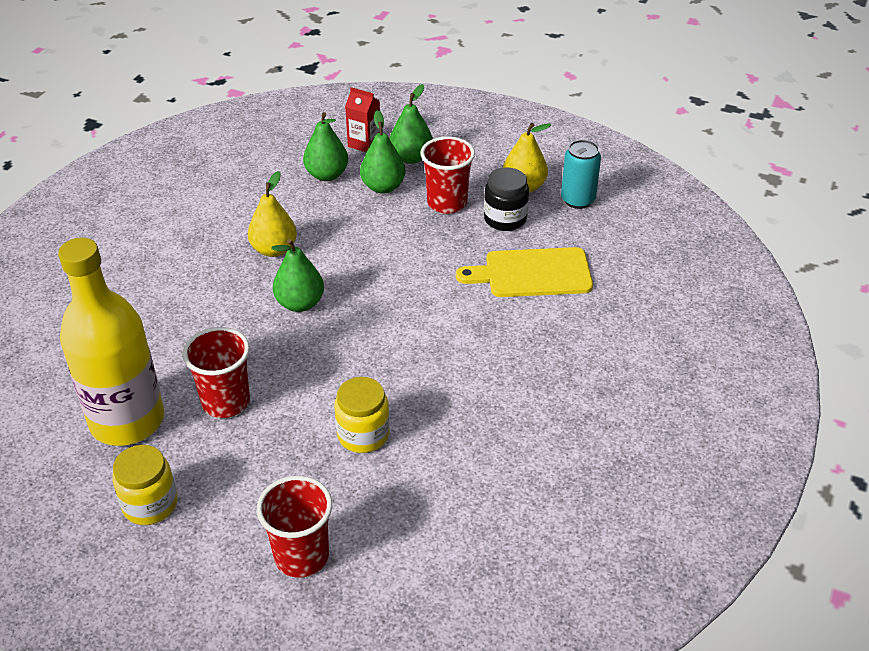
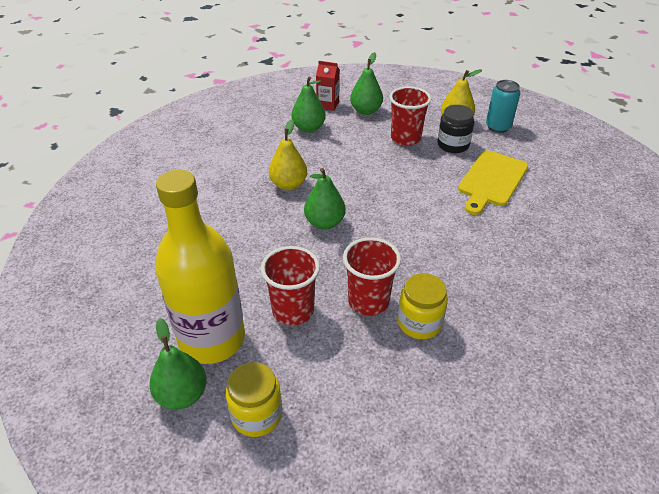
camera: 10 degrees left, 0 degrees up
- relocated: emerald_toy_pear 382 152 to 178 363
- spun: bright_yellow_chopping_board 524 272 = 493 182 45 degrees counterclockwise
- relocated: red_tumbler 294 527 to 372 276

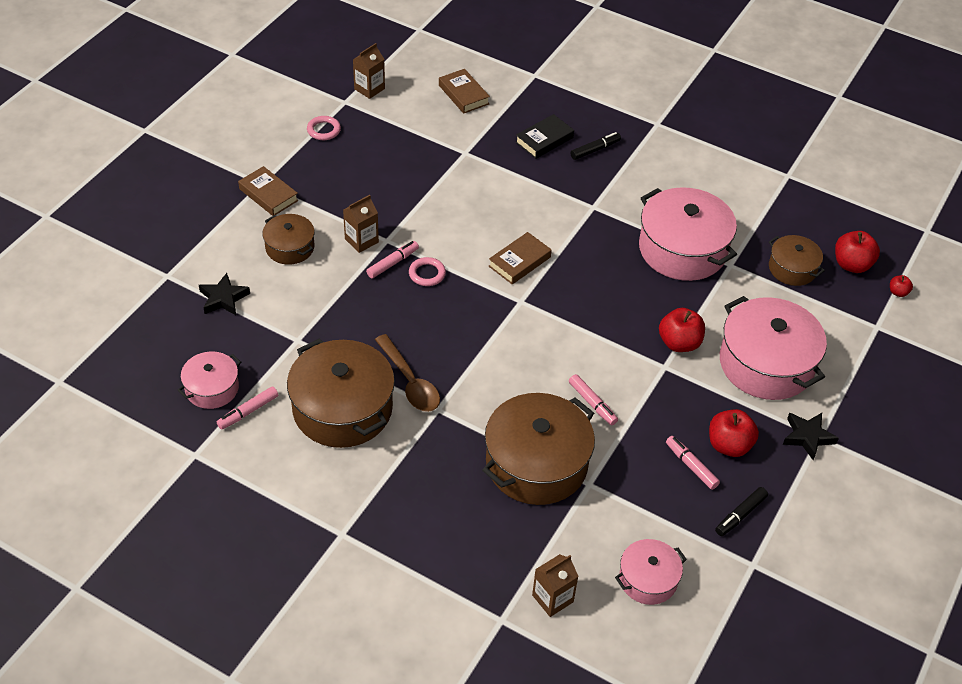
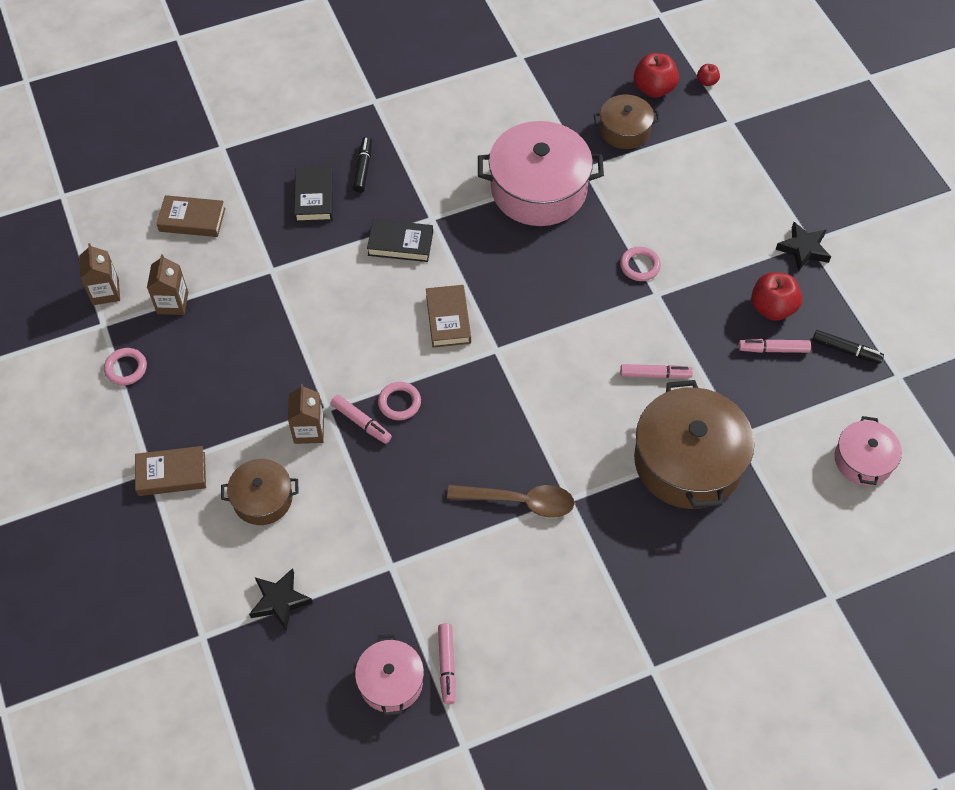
camera: 50 degrees left, 10 degrees up
- spun: rosy_marker 392 259 = 361 419 135 degrees clockwise
- missing: rosy_pot 773 348
- exchanged: red_apple 682 330 to rosy_hoop 640 264
- missing: brown_pot 341 393
- spun: ebony_marker 741 511 = 848 347 60 degrees counterclockwise
- relocated: brown_carton 555 585 to 167 284
- appeared: ebony_hardcover 400 240

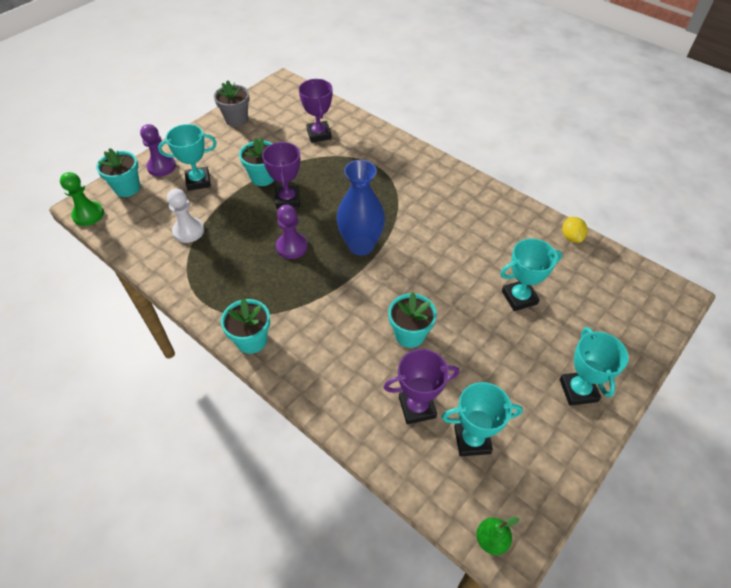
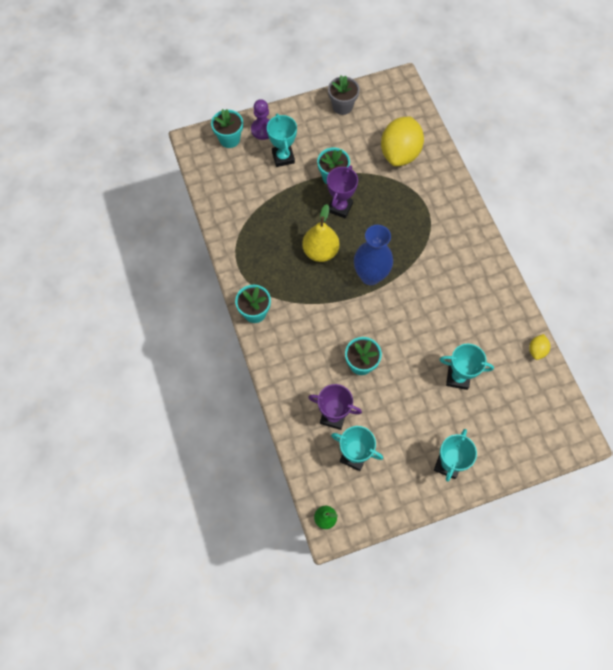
camera: 30 degrees right, 15 degrees up
- exchanged: violet_award_cup 316 111 to bright_yellow_lemon 402 141
- spun: aqua_award_cup 187 157 = 282 140 60 degrees clockwise
- missing: emerald_pawn 82 199
- missing: white_pawn 185 216
- exchanged: violet_pawn 292 231 to bright_yellow_toy_pear 320 233

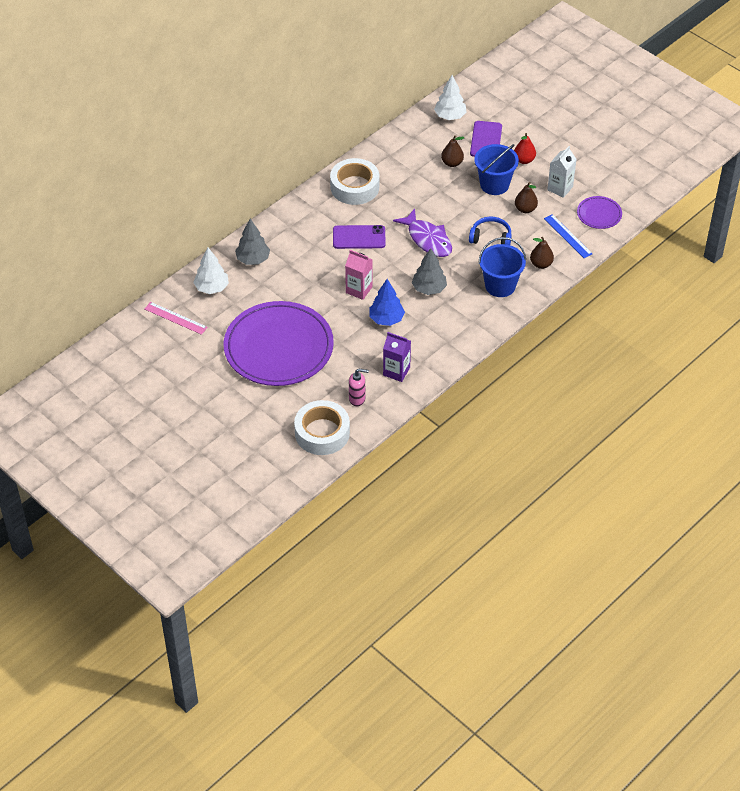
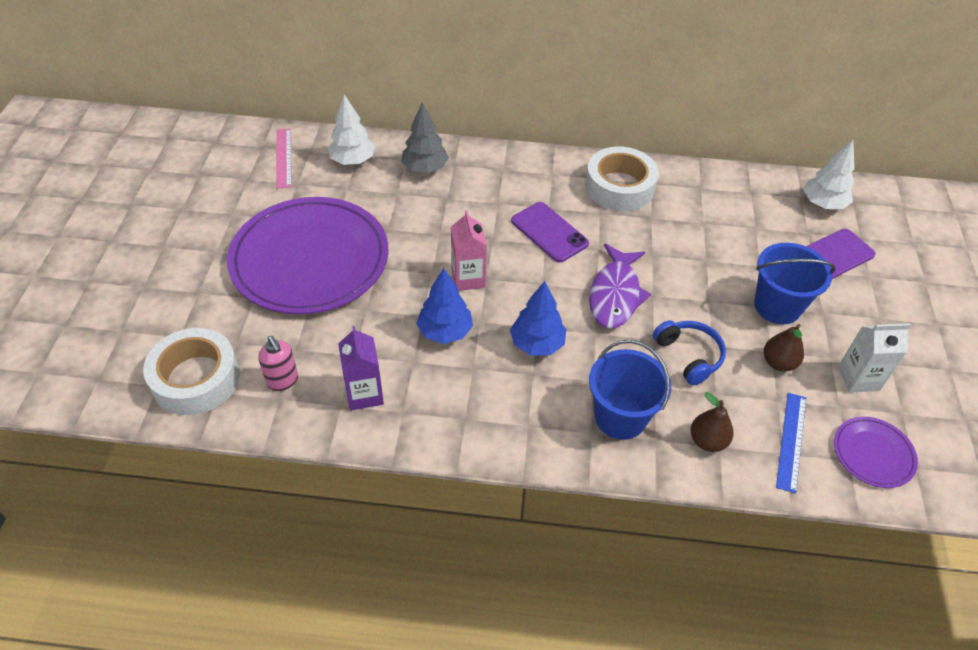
camera: 50 degrees right, 0 degrees up
- missing: red_toy_pear 525 148
- missing: brown_toy_pear 452 151
- colour: ash-grey_toy_tree 429 271 to cobalt_toy_tree 538 318

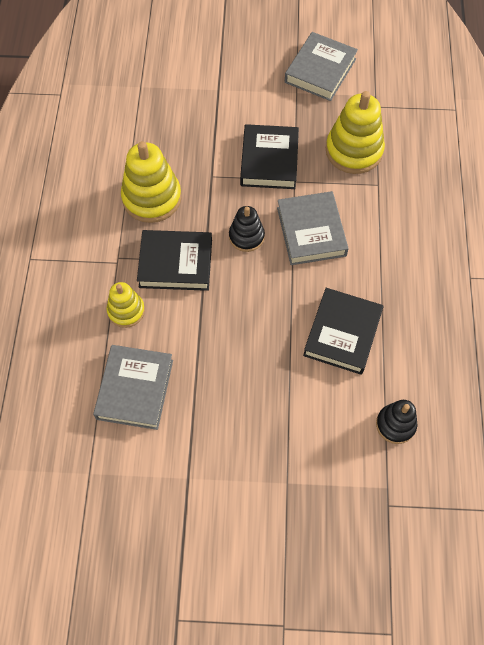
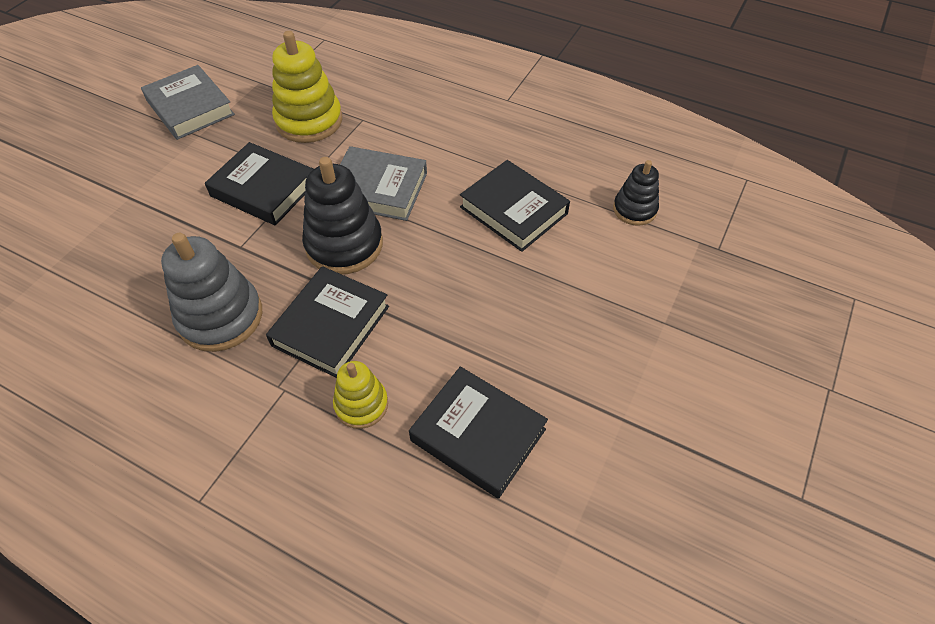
camera: 65 degrees left, 10 degrees down
- colour: bright_yellow_stacking_rings 151 182 to ash-grey_stacking_rings 211 292
- size: ebony_stacking_rings 247 229 = 342 215 x1.70
- colour: ash-grey_hardcover 133 387 to ebony_hardcover 478 432

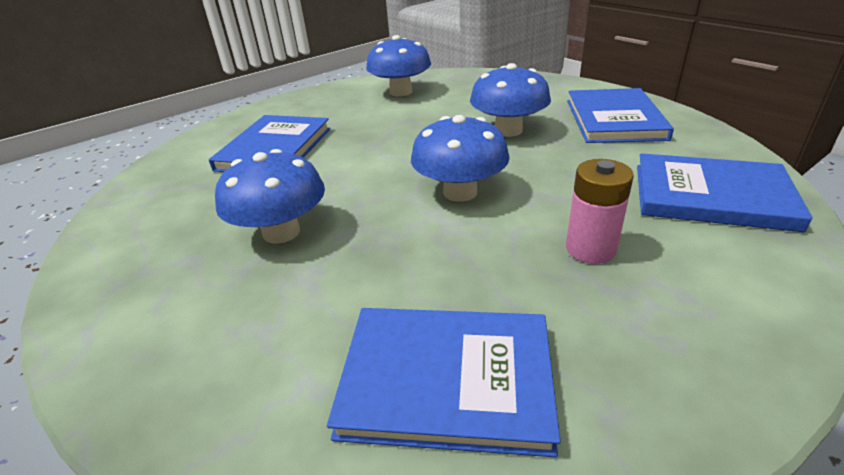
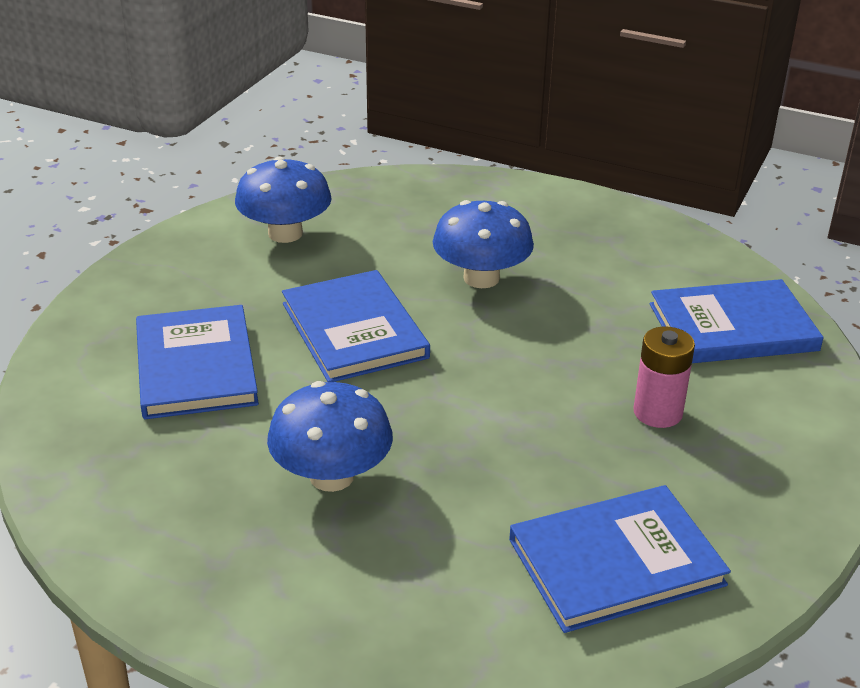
camera: 30 degrees left, 0 degrees up
- relocated: cobalt_hardcover 620 115 to 356 326
- missing: cobalt_toadstool 460 158

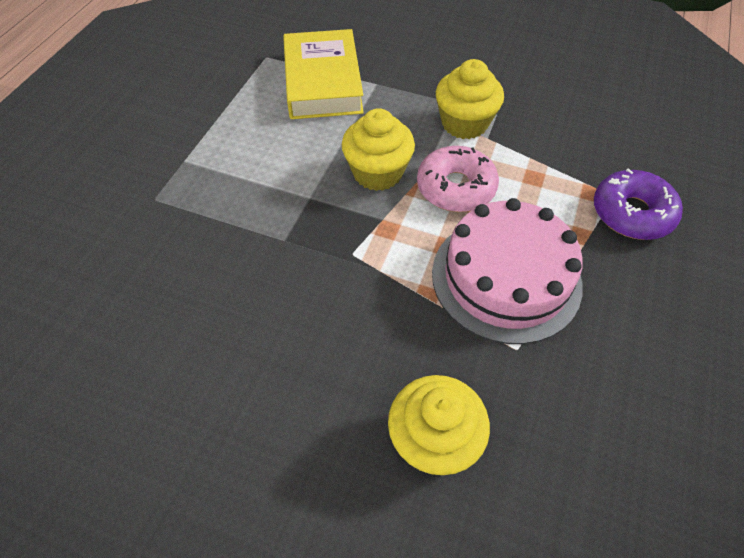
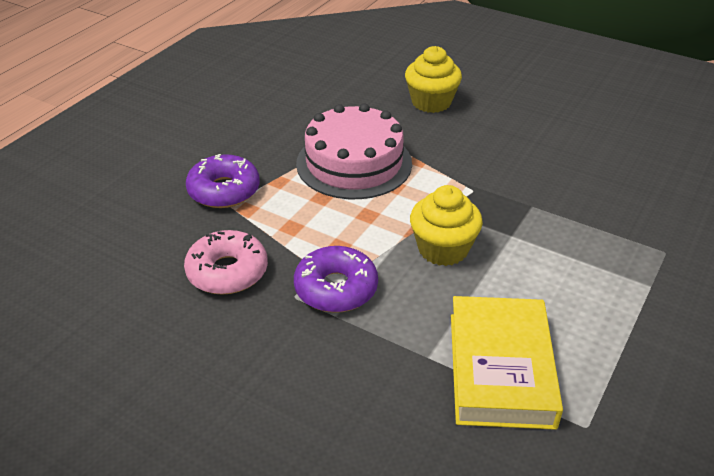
camera: 170 degrees left, 15 degrees down
- exchanged: bright_yellow_fairy_cake 470 99 to violet_doughnut 336 279
- relocated: rosy_doughnut 458 179 to 226 262

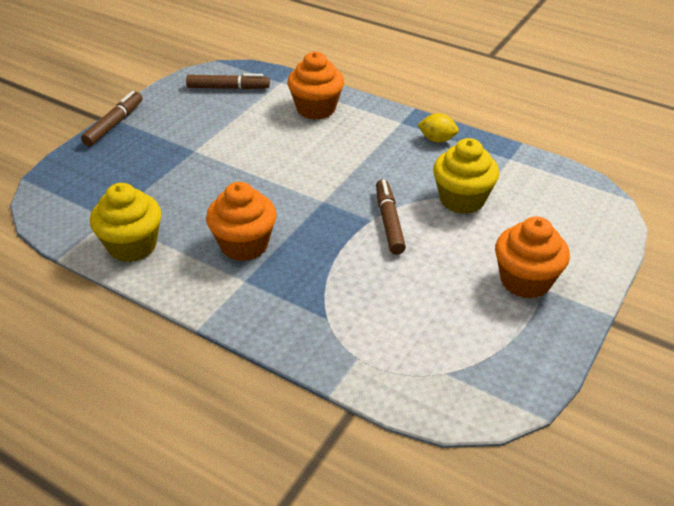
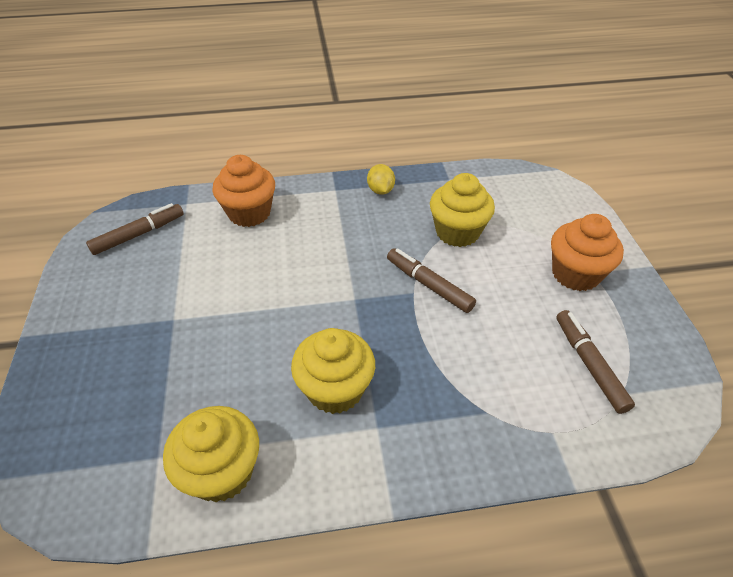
camera: 40 degrees left, 5 degrees up
- relocated: brown_marker 112 118 to 595 362
- spun: bright_yellow_lemon 438 127 = 381 179 75 degrees counterclockwise
- colour: orange-coloured_fairy_cake 241 221 to bright_yellow_fairy_cake 333 371

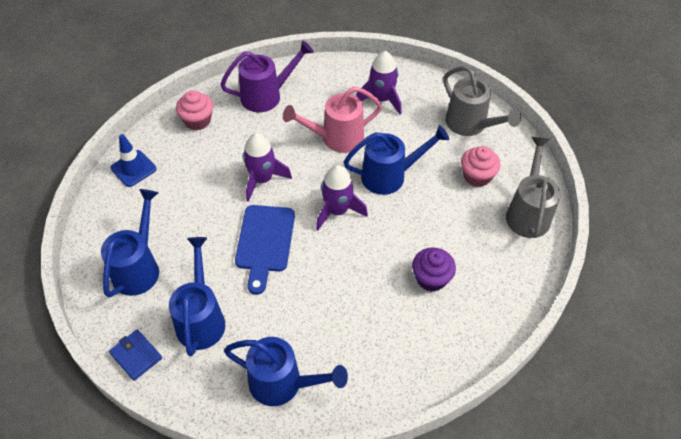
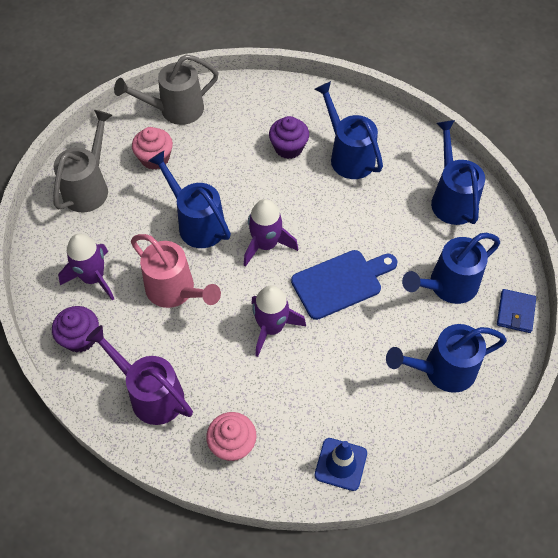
camera: 120 degrees left, 5 degrees up
- appeared: cobalt_sprinkling_can 349 130
- appeared: violet_fairy_cake 75 329

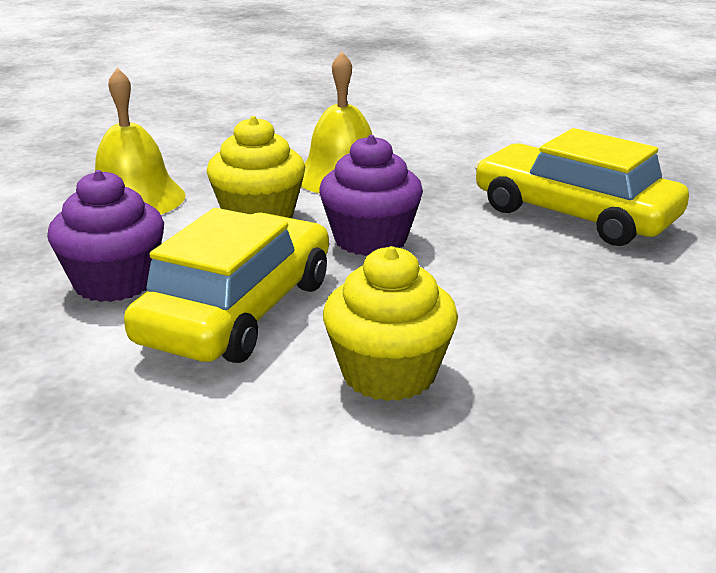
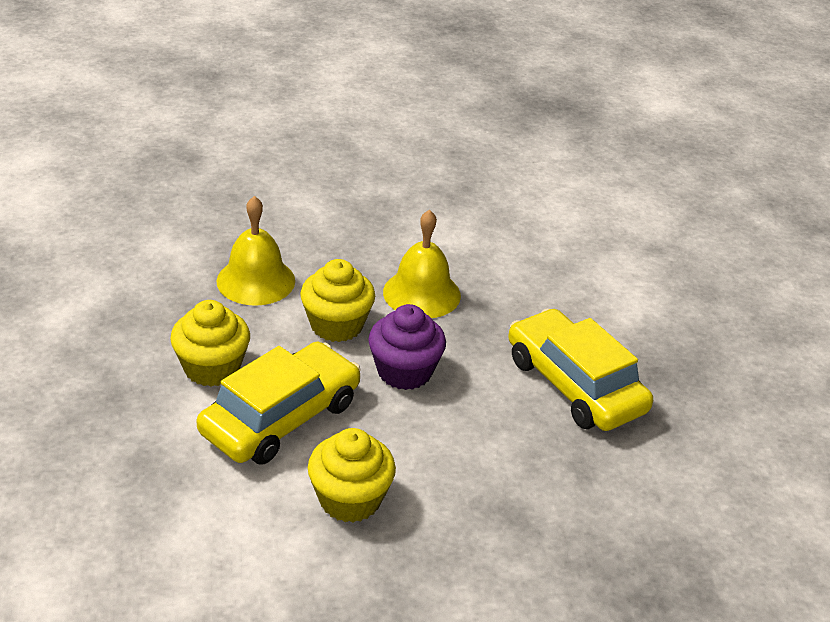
camera: 15 degrees right, 10 degrees up
- colour: violet_fairy_cake 105 236 to bright_yellow_fairy_cake 210 343

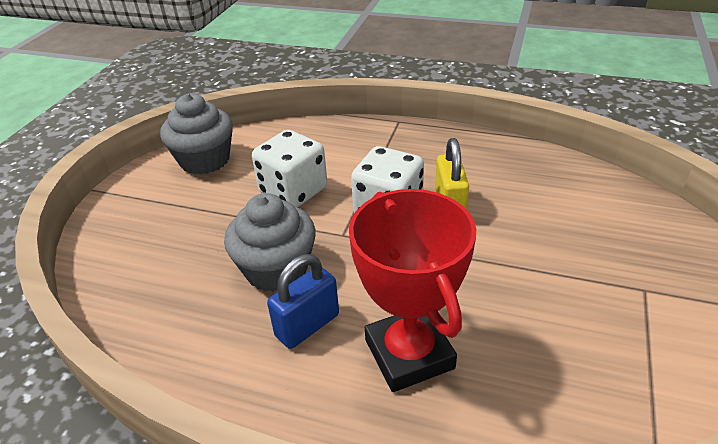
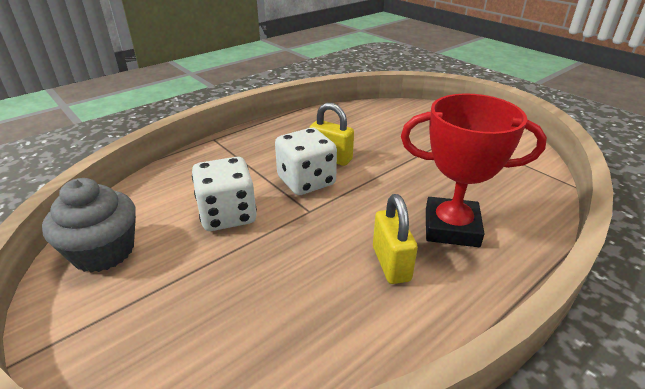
camera: 60 degrees left, 5 degrees down
- missing: ash-grey_fairy_cake 269 242
- colour: cobalt_lock 303 301 to bright_yellow_lock 395 239

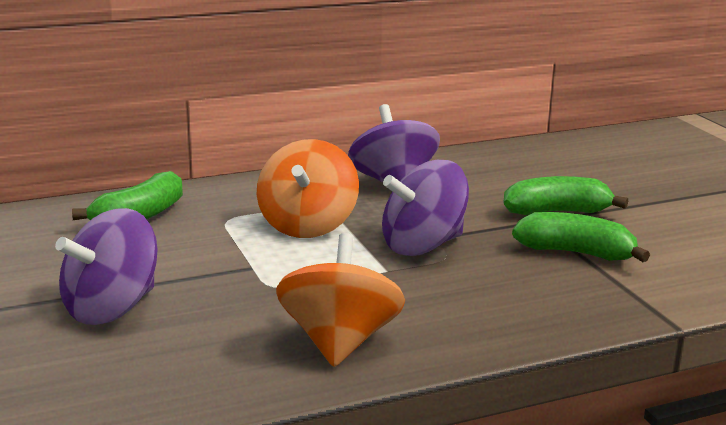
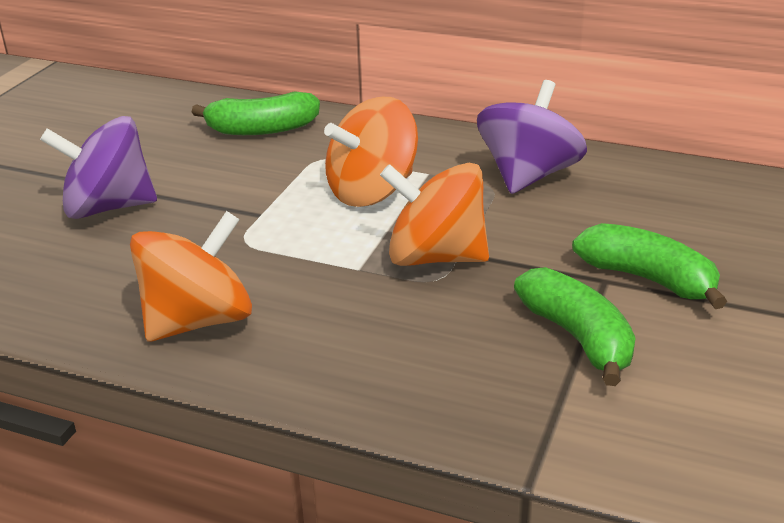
camera: 45 degrees right, 10 degrees up
- colour: violet_spinning_top 425 208 to orange-coloured_spinning_top 434 214

